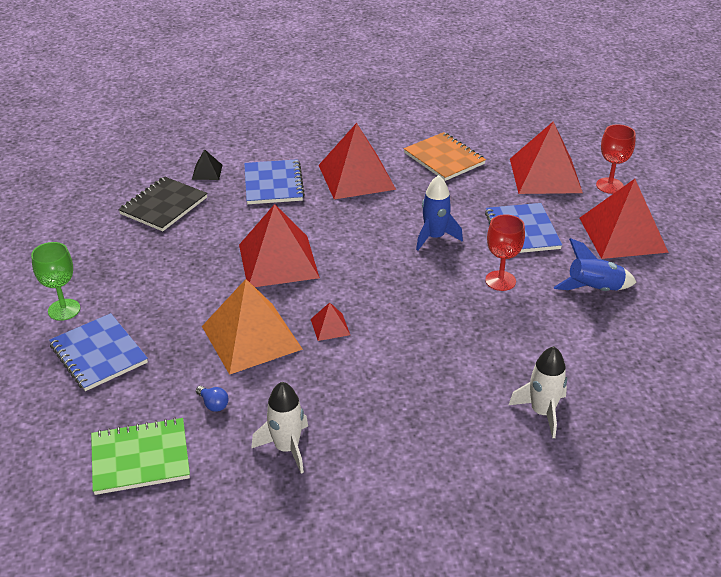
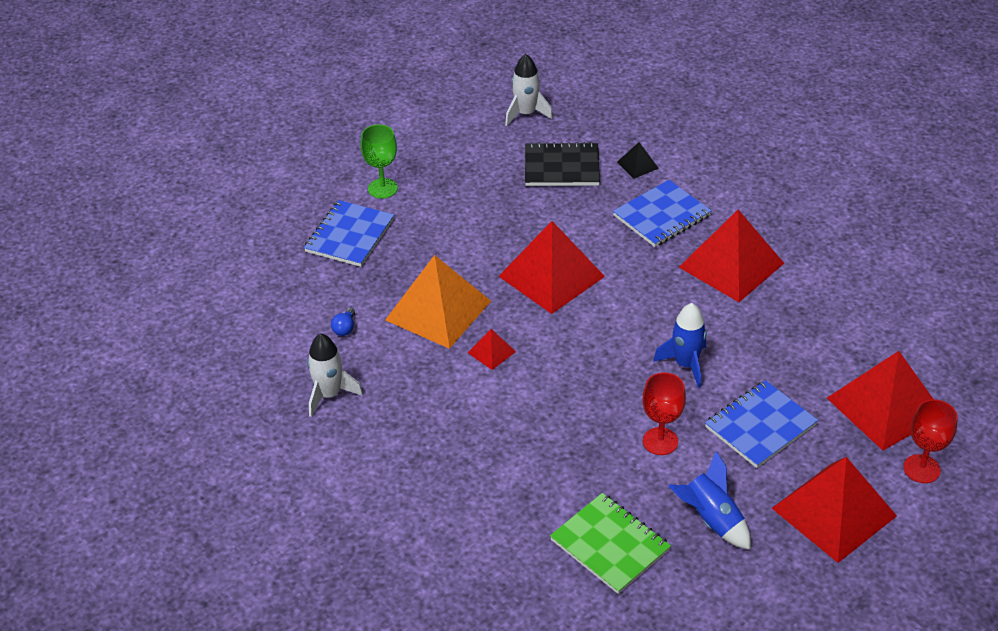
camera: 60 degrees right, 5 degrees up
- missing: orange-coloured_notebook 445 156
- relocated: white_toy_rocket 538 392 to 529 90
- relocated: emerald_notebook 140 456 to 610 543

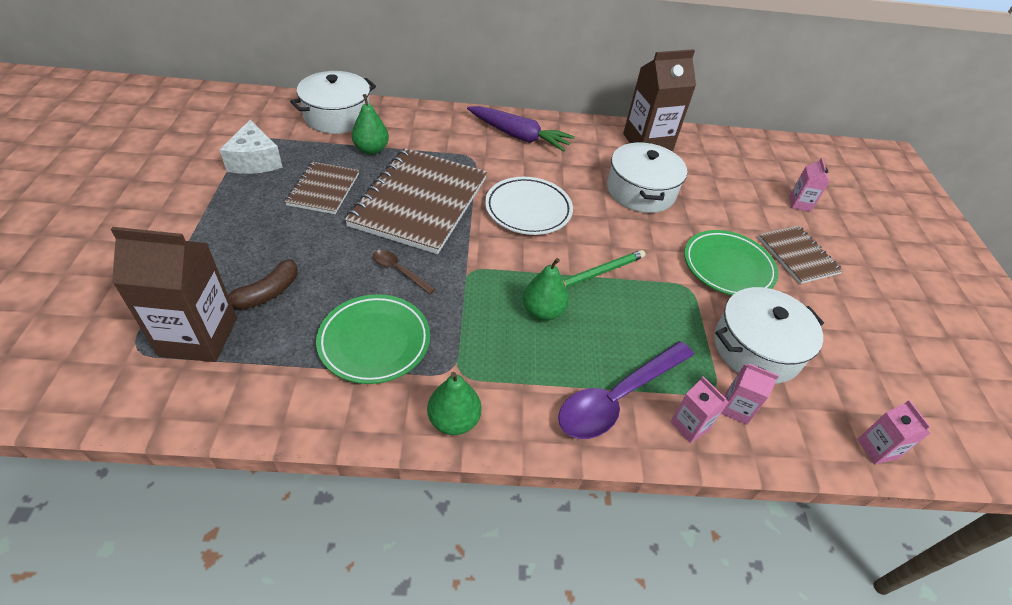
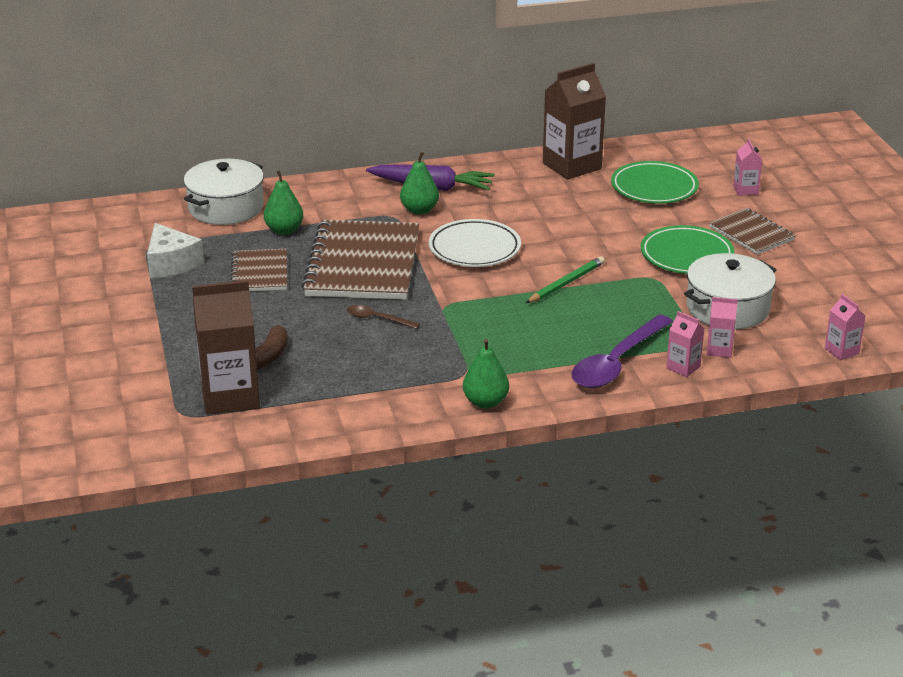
camera: 10 degrees left, 15 degrees down
- missing: white_pot 647 177
- relocated: emerald_toy_pear 546 289 to 419 183
- relocated: emerald_plate 373 339 to 655 182

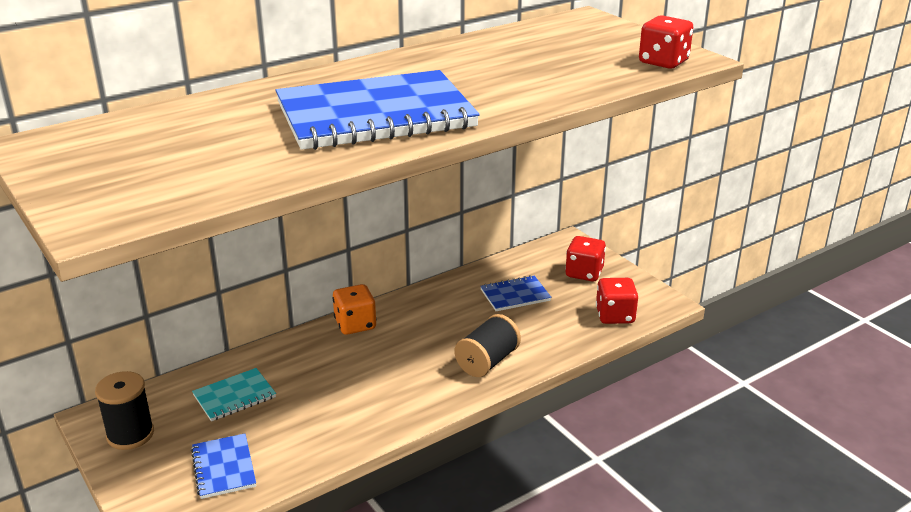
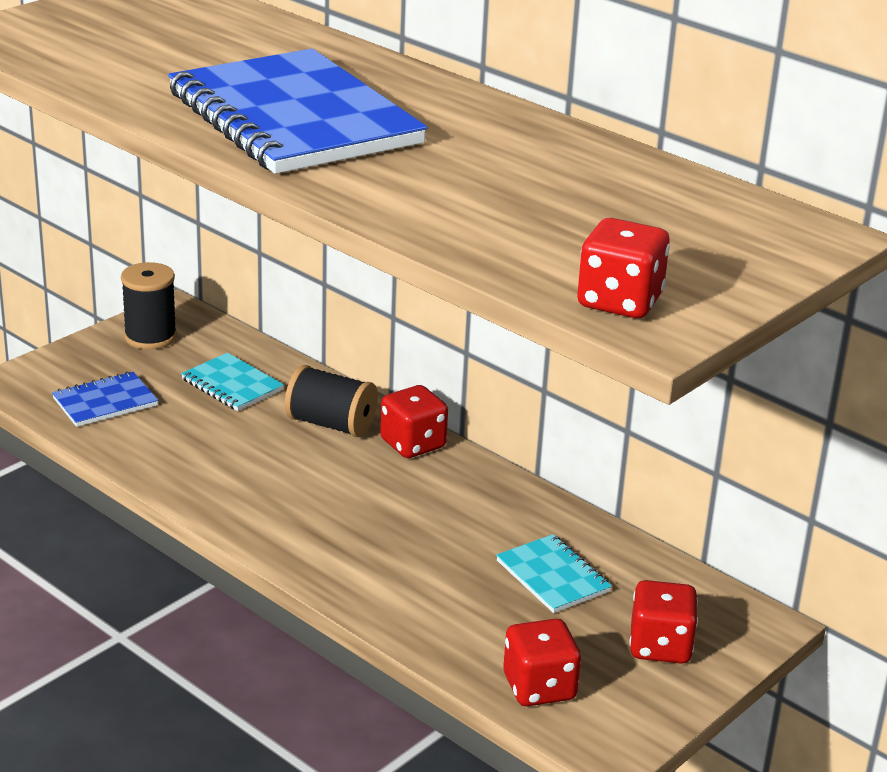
camera: 75 degrees right, 0 degrees up
- colour: cobalt_notebook 515 293 to aqua_notebook 554 573
- colour: orange-coloured_game_die 354 309 to red_game_die 414 421
- relocated: ebony_spool 487 345 to 331 401

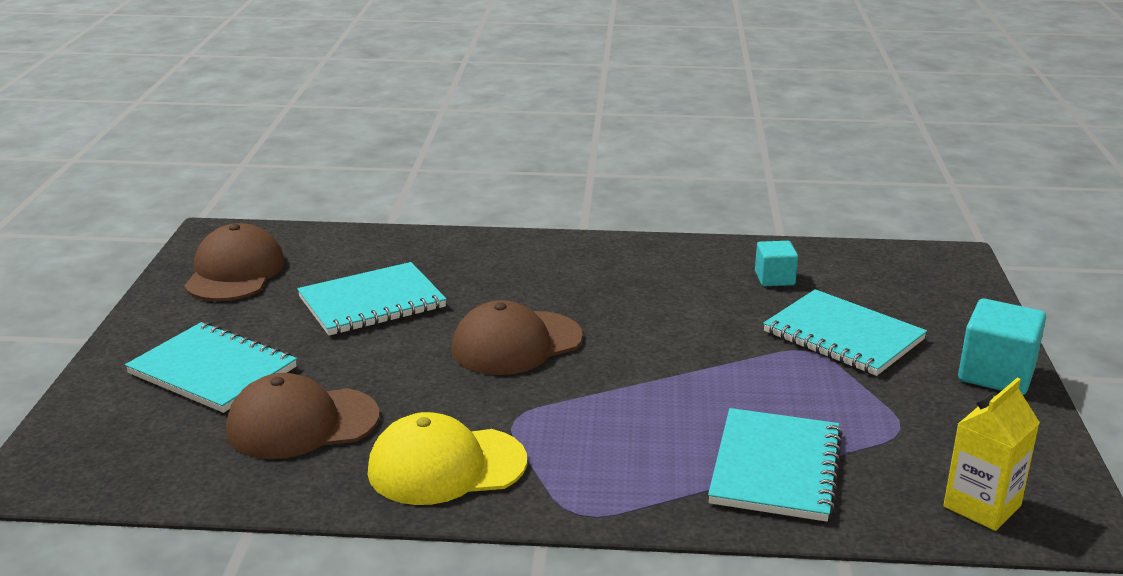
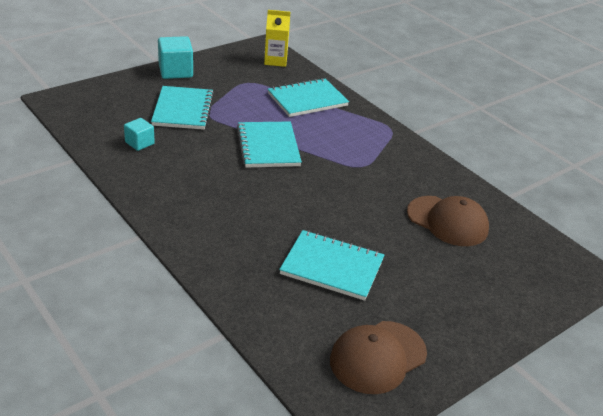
camera: 135 degrees left, 10 degrees up
- missing: brown_cap 517 337
- relocated: aqua_notebook 211 367 to 269 144
- missing: bright_yellow_cap 447 458

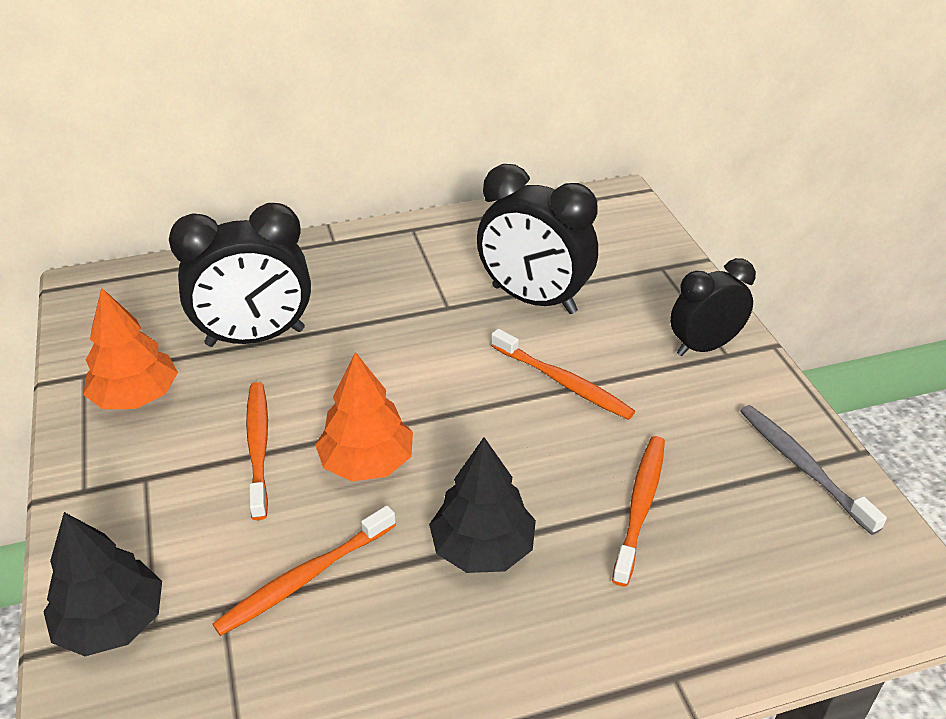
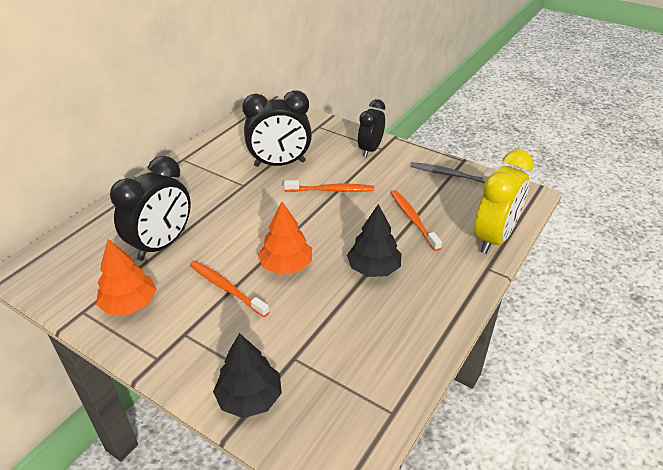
camera: 40 degrees left, 0 degrees up
- missing: orange-coloured_tooth_brush 304 571
- appeared: bright_yellow_bedside_clock 504 202

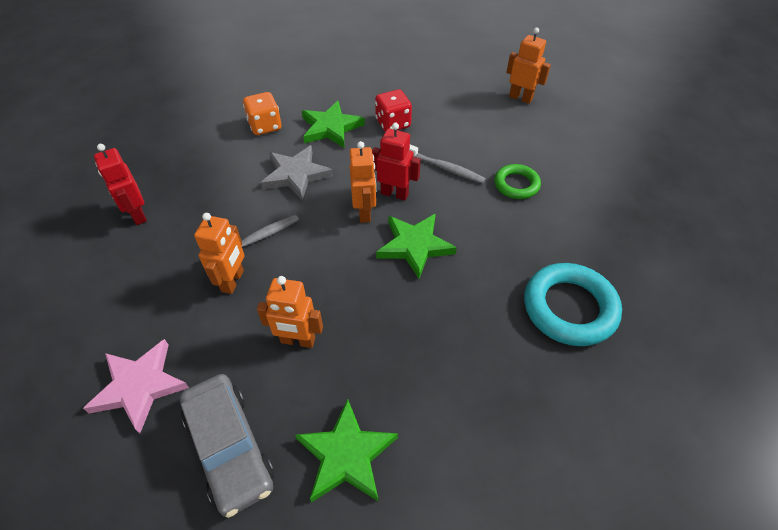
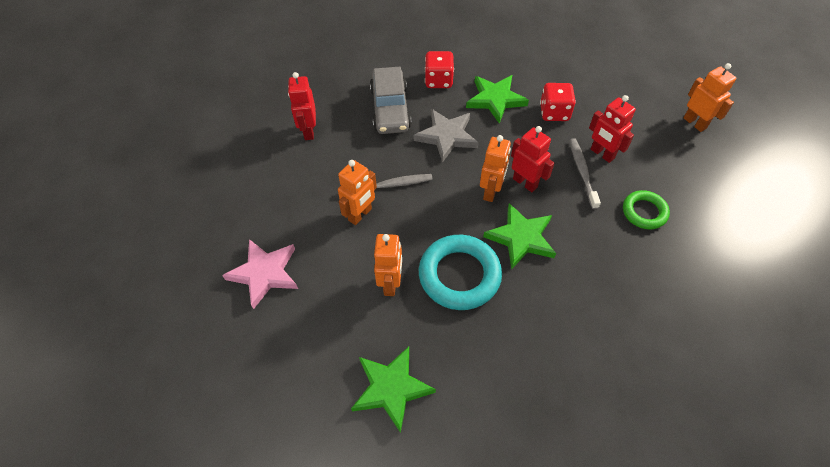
camera: 25 degrees right, 5 degrees up
- colour: orange-coloured_game_die 262 113 to red_game_die 439 69
- spun: ash-grey_tooth_brush 447 164 = 585 173 150 degrees counterclockwise
- relocated: aqua_hoop 573 304 to 460 272
- spun: orange-coloured_robot 290 312 = 388 265 120 degrees counterclockwise
- relocated: ash-grey_automobile 227 446 to 390 100
- appeared: red_robot 612 129

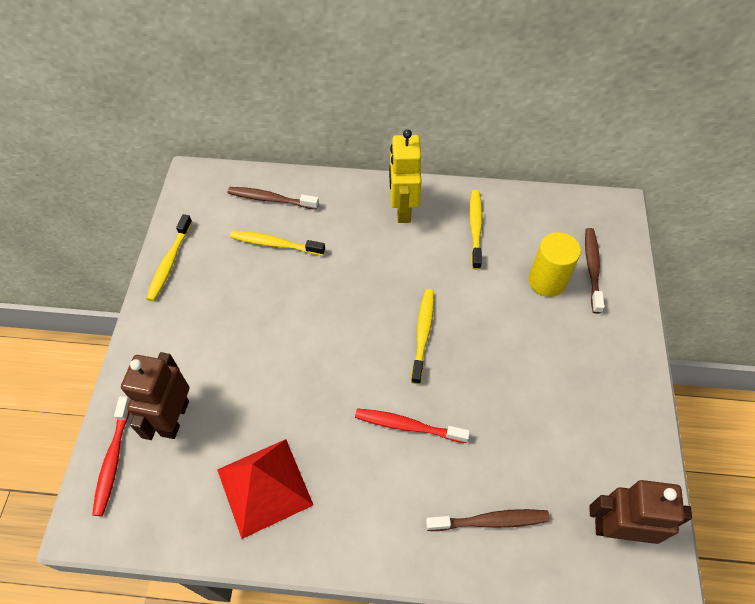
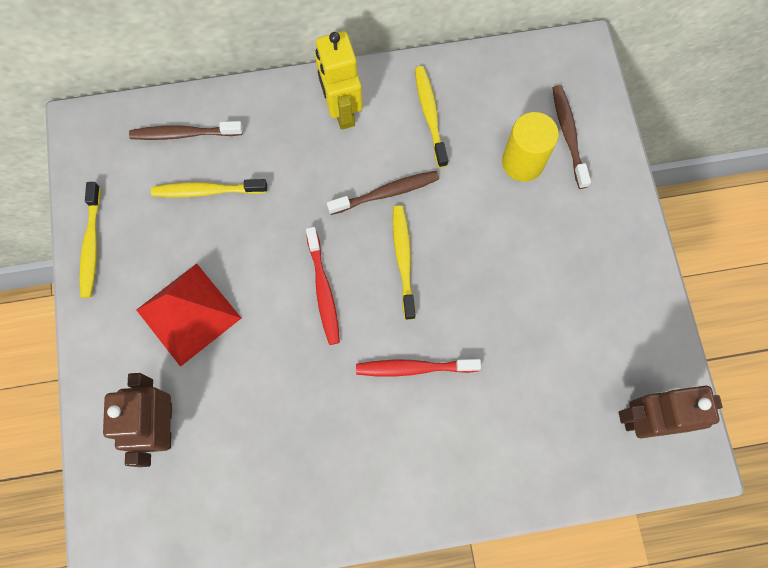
camera: 15 degrees left, 15 degrees up
- relocated: red_tooth_brush 111 456 to 323 286
- relocated: red_pyramid 265 489 to 189 315
- relocated: brown_tooth_brush 488 520 to 383 193

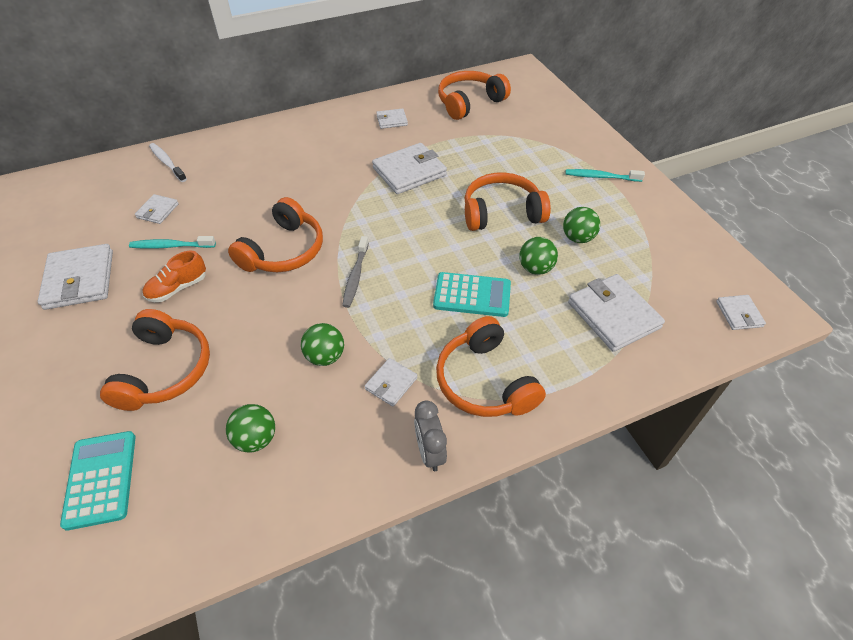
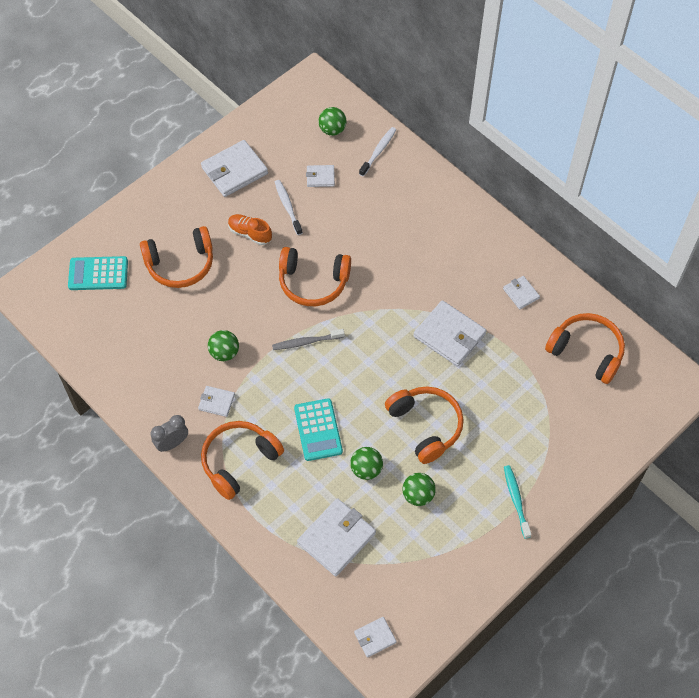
camera: 70 degrees right, 10 degrees up
- colour: aqua_tooth_brush 172 242 to white_tooth_brush 289 207
- relocated: emerald_play_ball 250 428 to 332 121
- spun: aqua_adding_machine 98 481 = 98 273 150 degrees counterclockwise

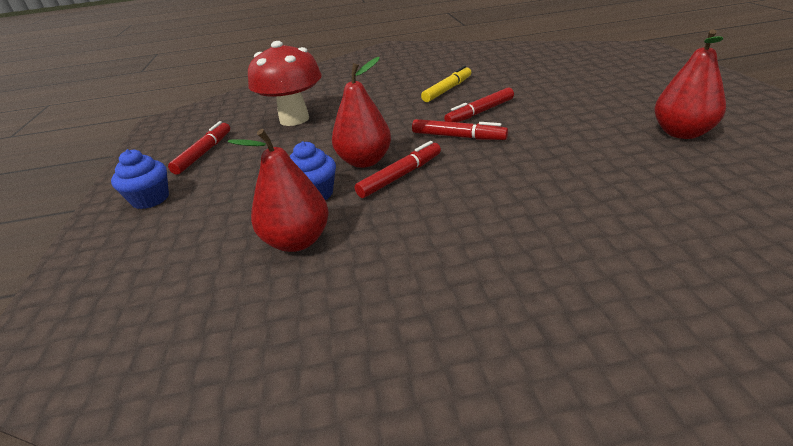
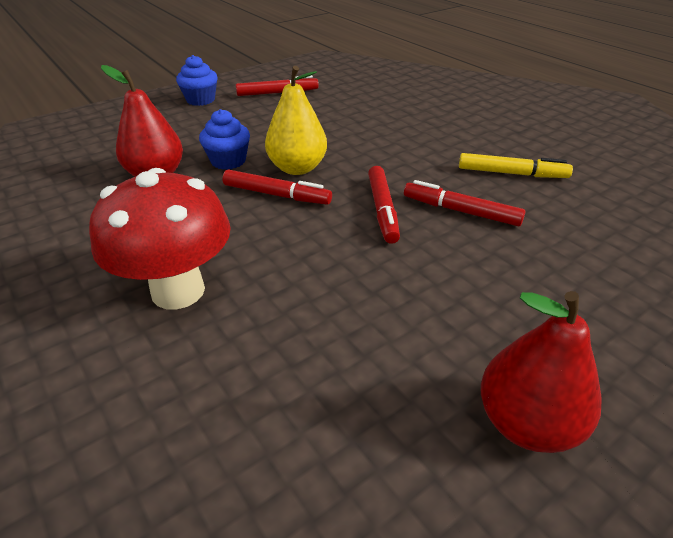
camera: 60 degrees right, 5 degrees up
- relocated: red_toadstool 285 83 to 160 239
- colour: red_toy_pear 361 112 to bright_yellow_toy_pear 296 120

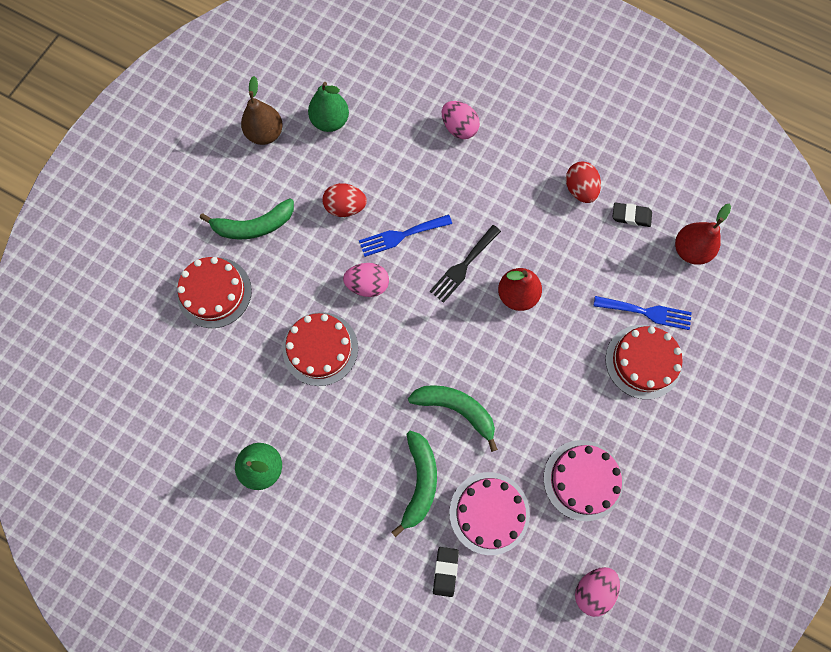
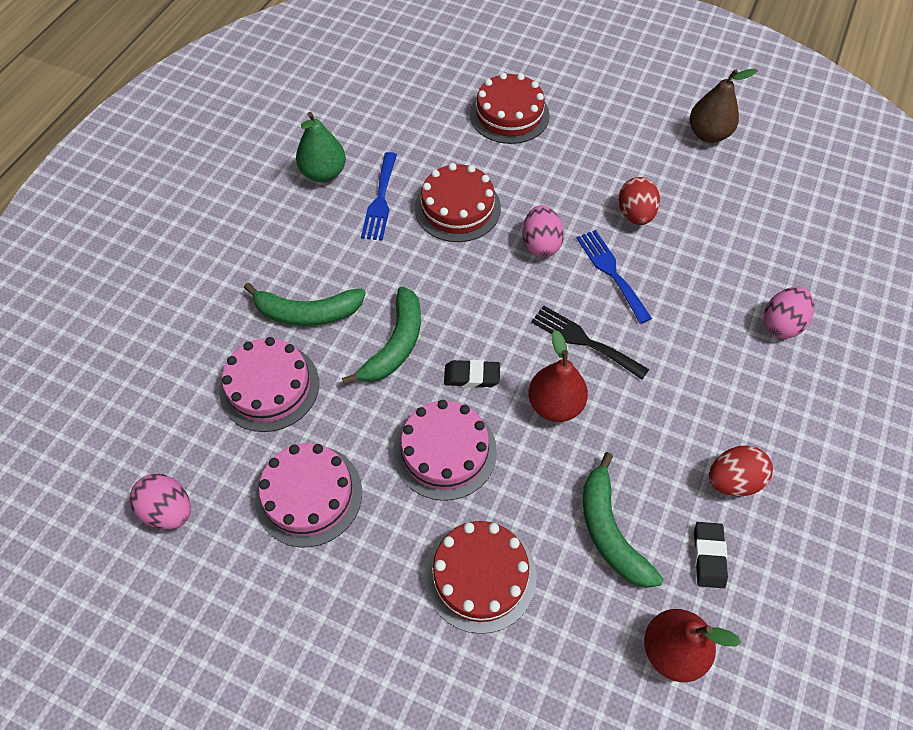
camera: 85 degrees right, 15 degrees down
- missing: emerald_toy_pear 328 107
- relocated: emerald_banana_fruit 247 219 to 623 520
- relocated: cobalt_fork 642 313 to 379 196
- relocated: ebony_gum_eraser 446 572 to 472 373
- appeared: rosy_layer_cake 445 450

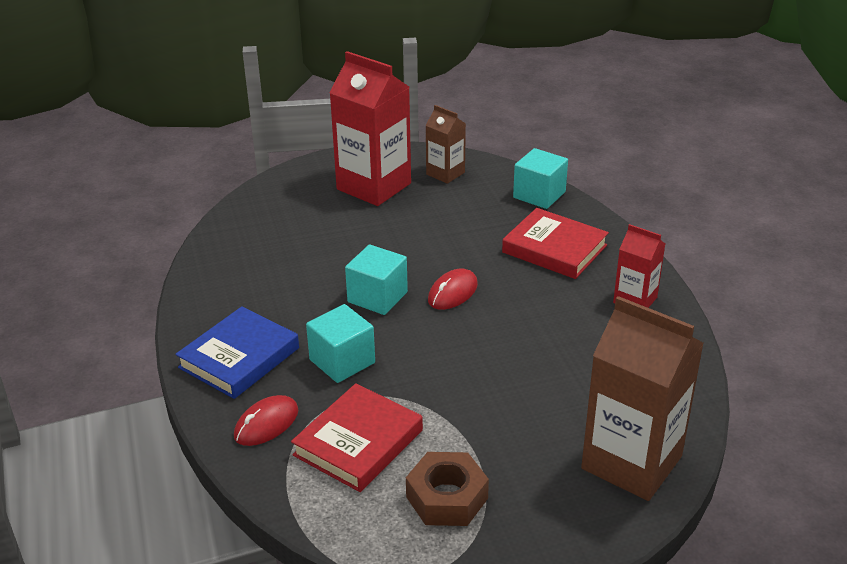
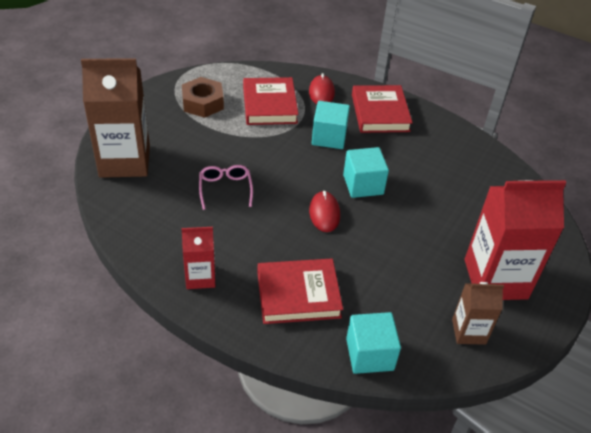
camera: 135 degrees right, 10 degrees up
- colour: cobalt_hardcover 237 352 to red_hardcover 382 109
- appeared: rosy_eyeglasses 226 187

